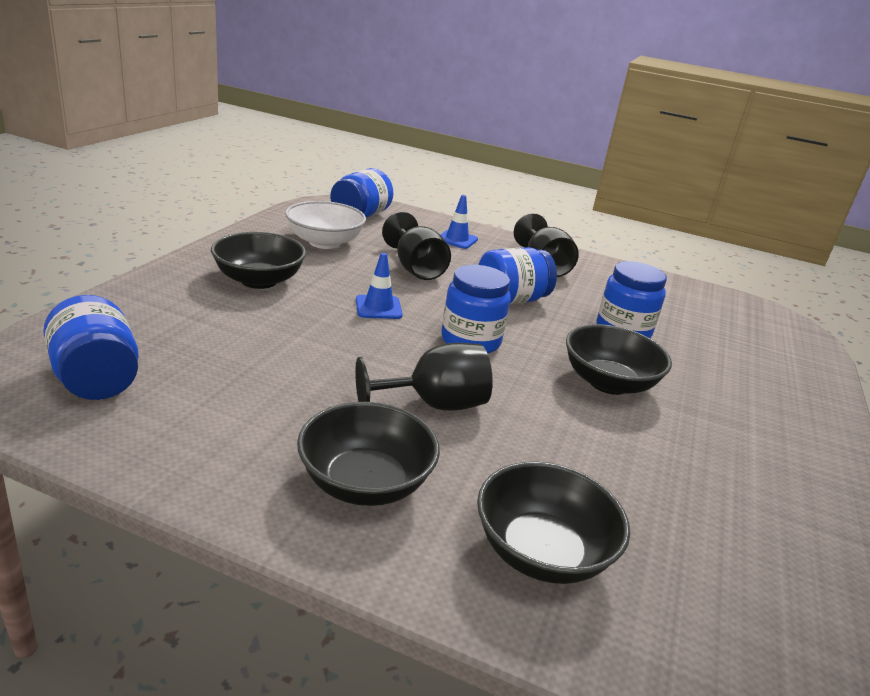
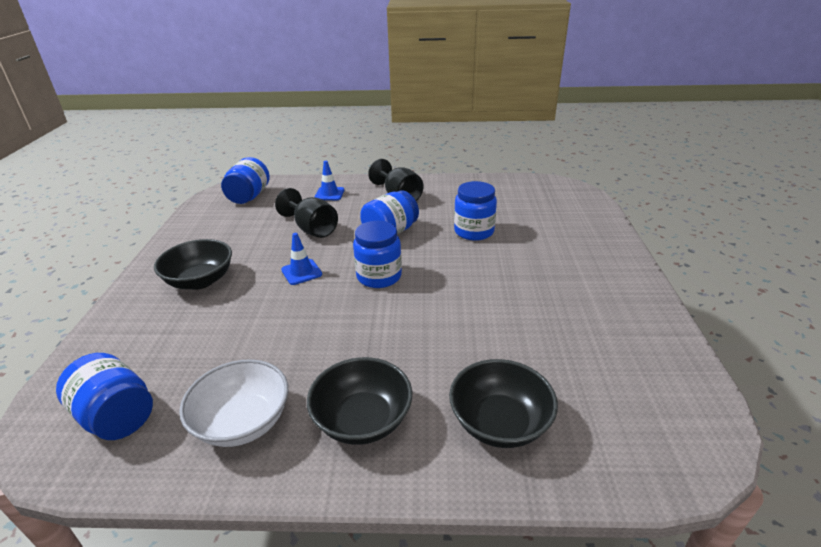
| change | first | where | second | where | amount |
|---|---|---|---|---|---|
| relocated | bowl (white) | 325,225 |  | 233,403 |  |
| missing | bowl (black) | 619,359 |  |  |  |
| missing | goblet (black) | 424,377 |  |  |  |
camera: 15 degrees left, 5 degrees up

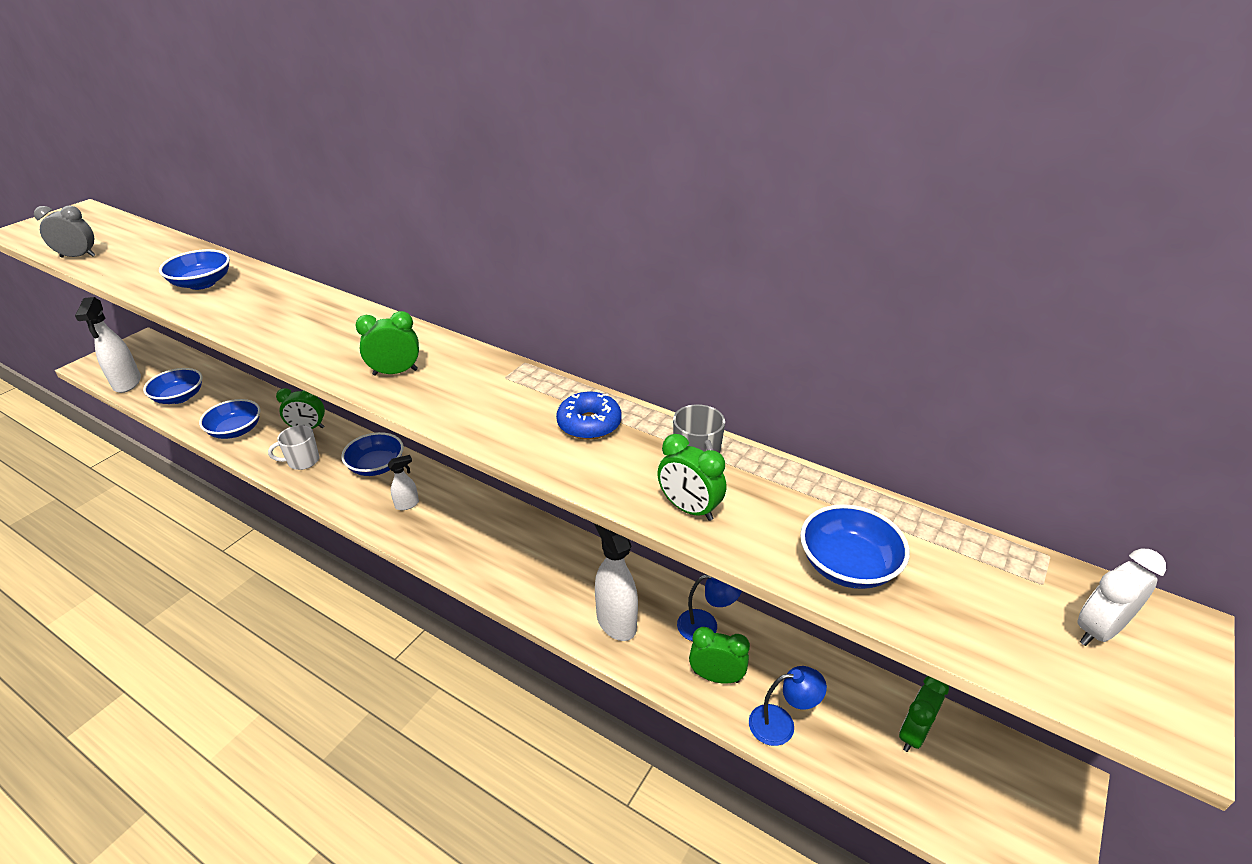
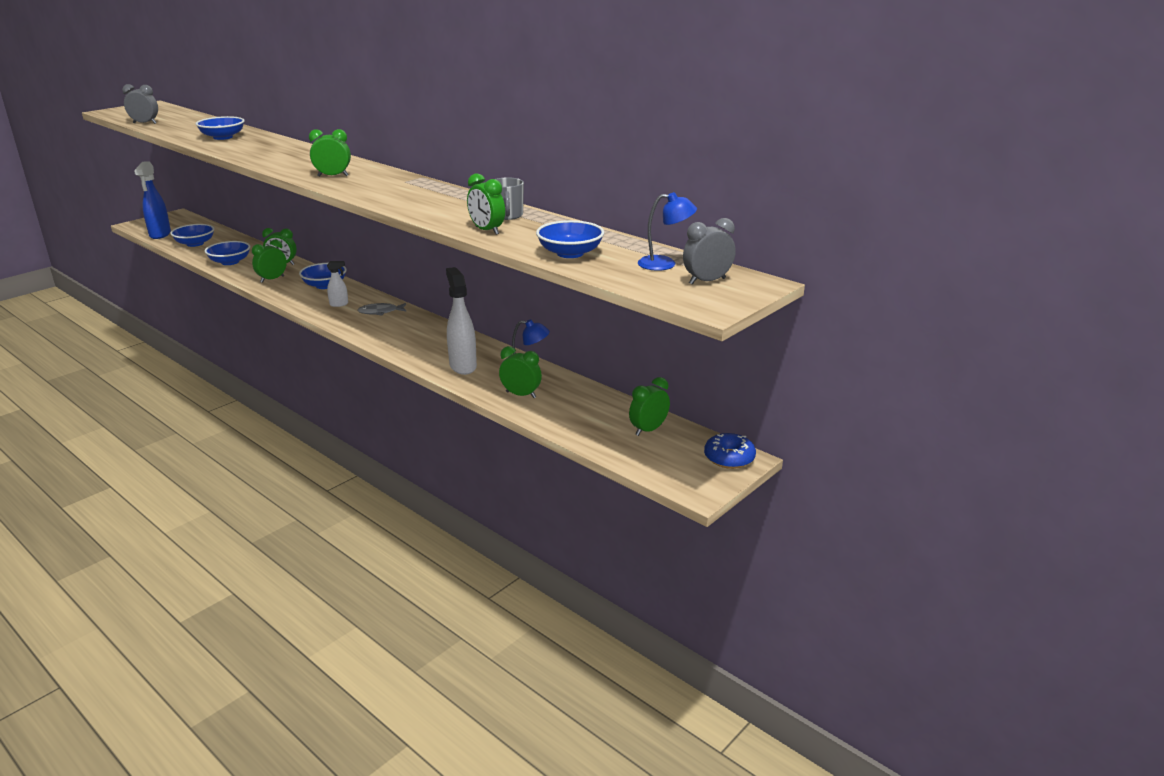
| change | first | where | second | where | amount |
|---|---|---|---|---|---|
| colour | spray bottle (white) | 108,345 | spray bottle (blue) | 152,200 |  |
| relocated | donut (blue) | 588,416 |  | 730,451 |  |
| exchanged | mug (white) | 293,447 | clock (green) | 269,261 |  |
| colour | clock (white) | 1121,597 | clock (grey) | 709,251 |  |
| relocated | lamp (blue) | 788,706 |  | 667,231 |  |
| appeared |  |  | fish (grey) | 382,309 |  |
camera: 10 degrees right, 10 degrees down

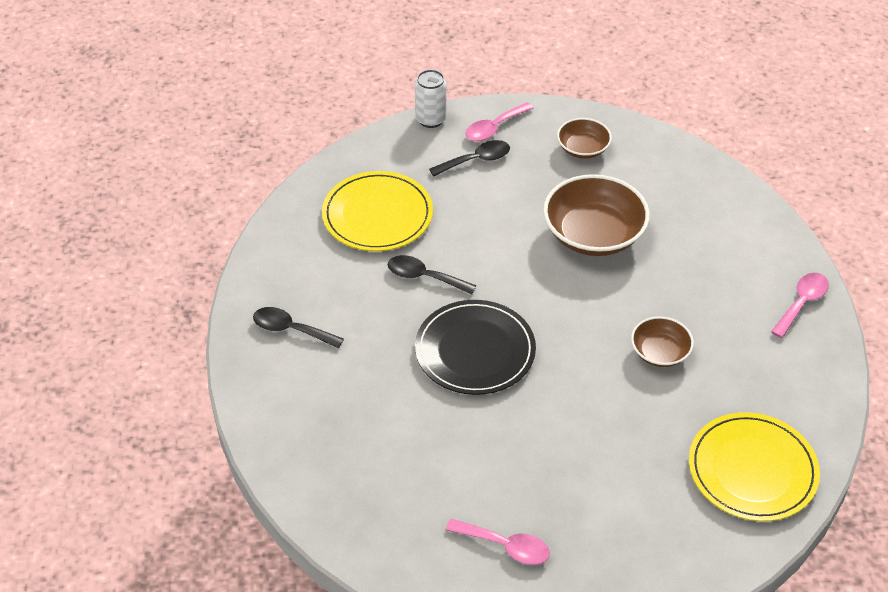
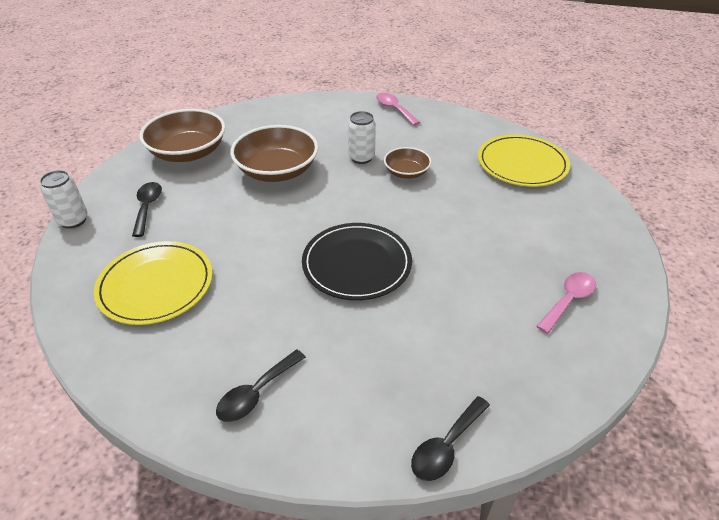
| change | first | where | second | where | amount |
|---|---|---|---|---|---|
| missing | spoon (pink) | 499,121 |  |  |  |
| size | bowl (brown) | 584,138 |  | 182,135 | x1.82 |
| relocated | spoon (black) | 432,274 |  | 450,438 |  |
| appeared |  |  | can (white) | 362,137 |  |
camera: 70 degrees left, 5 degrees down

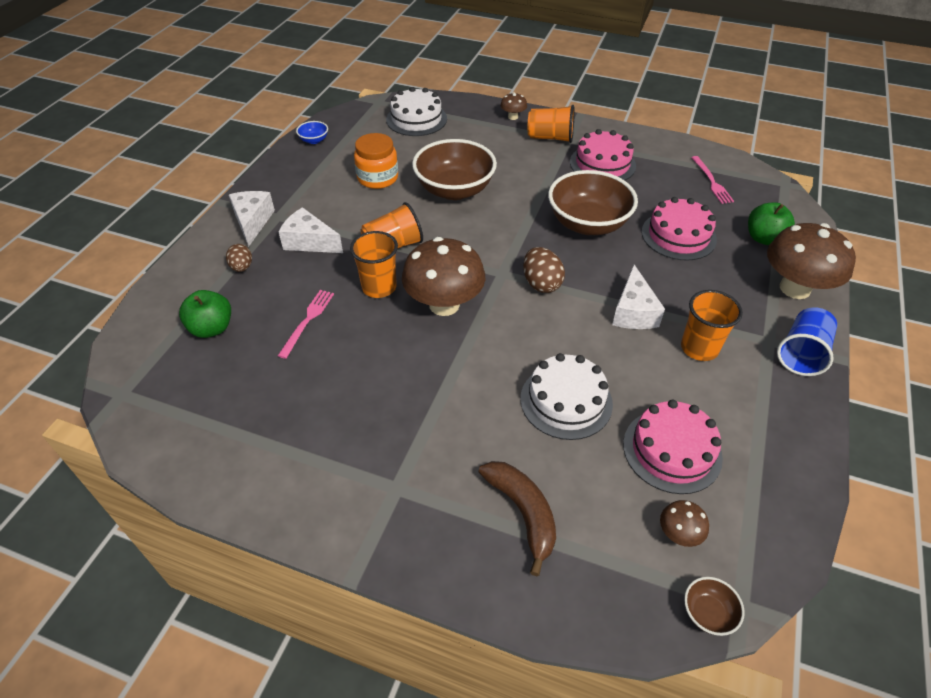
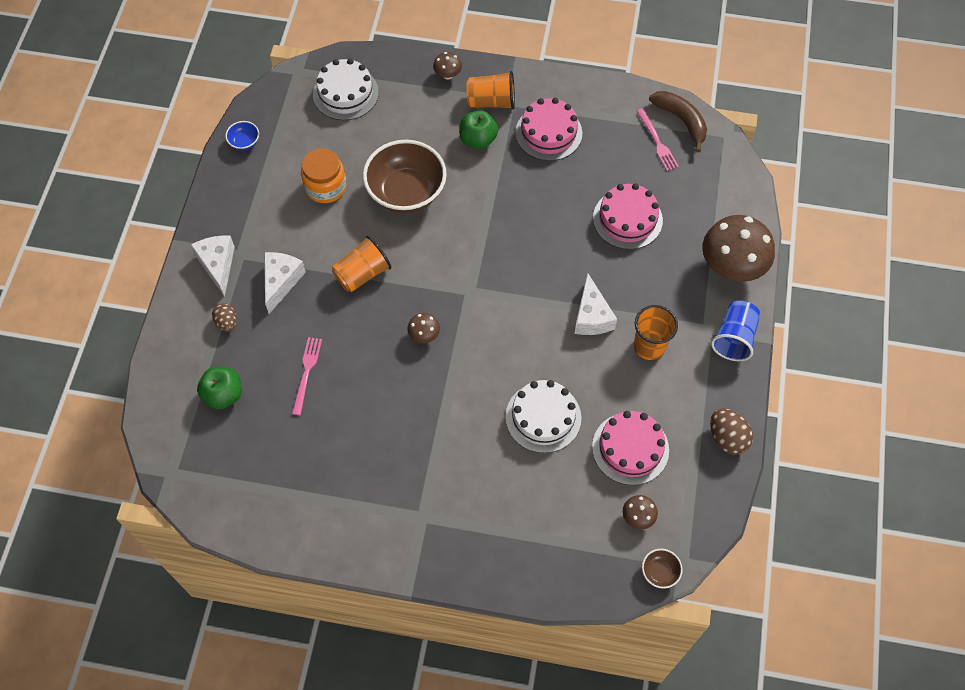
| change | first | where | second | where | amount |
|---|---|---|---|---|---|
| missing | bowl (brown) | 593,202 |  |  |  |
| relocated | apple (green) | 771,223 |  | 478,129 |  |
| spun | cheese (white) | 310,230 |  | 285,283 | 90 degrees clockwise |
| missing | cup (orange) | 374,264 |  |  |  |
| size | mushroom (brown) | 443,276 |  | 423,328 | x0.44 |
| relocated | egg (brown) | 544,270 |  | 731,431 |  |
| relocated | banana (brown) | 517,518 |  | 678,121 |  |
camera: 10 degrees left, 15 degrees up

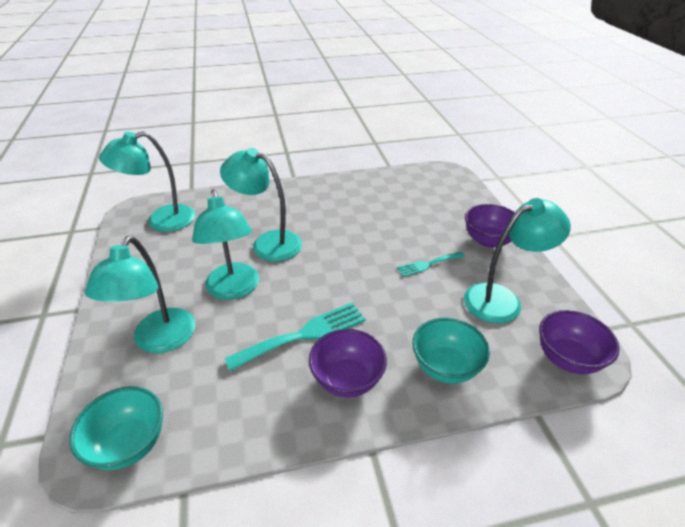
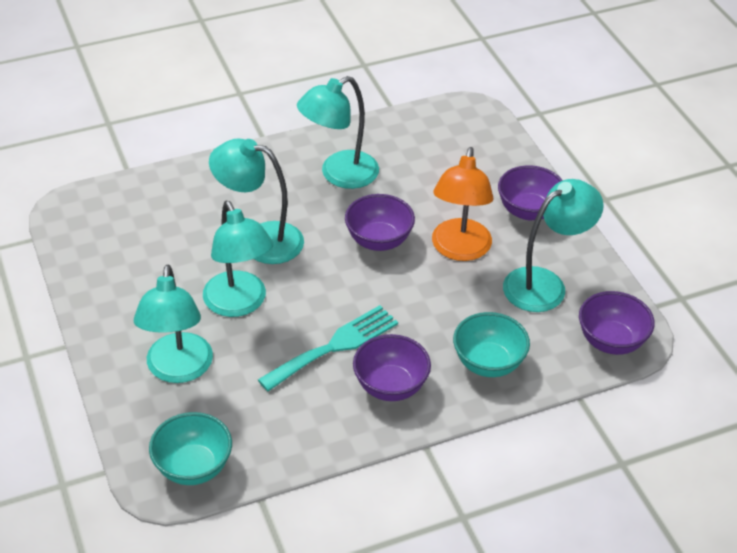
| change | first | where | second | where | amount |
|---|---|---|---|---|---|
| relocated | lamp (turquoise) | 147,181 |  | 338,132 |  |
| exchanged | fork (turquoise) | 431,264 | lamp (orange) | 462,204 |  |
| appeared |  |  | bowl (purple) | 380,222 |  |
camera: 10 degrees left, 5 degrees up

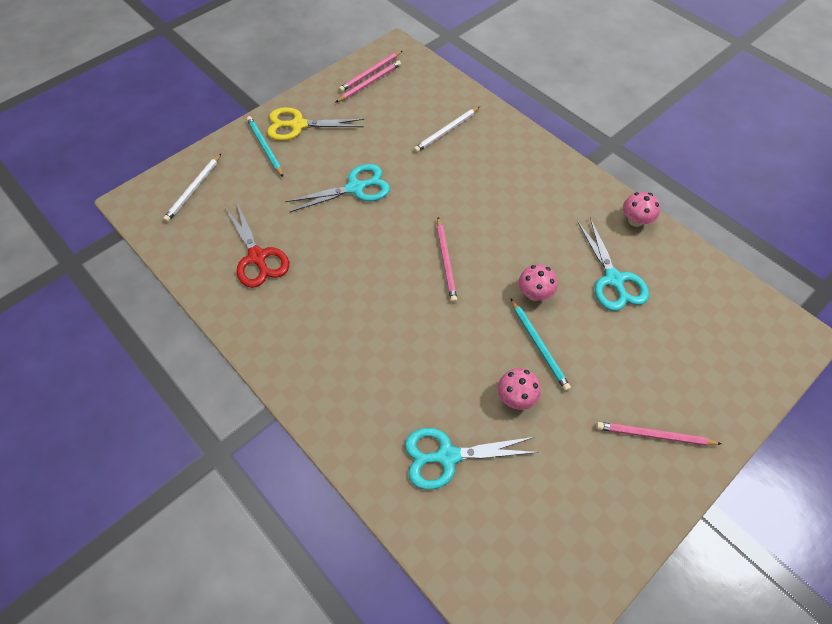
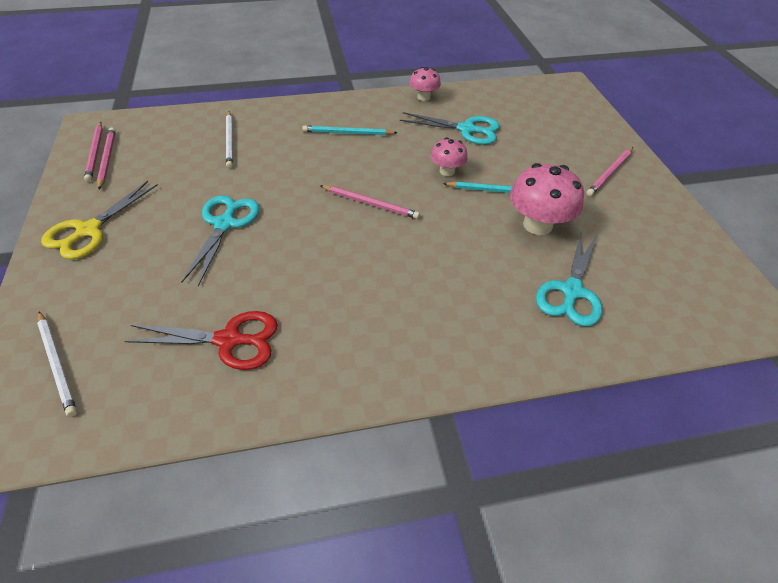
| change | first | where | second | where | amount |
|---|---|---|---|---|---|
| relocated | pencil (turquoise) | 265,146 |  | 349,130 |  |
| size | mushroom (pink) | 519,389 |  | 547,199 | x1.72 |
camera: 60 degrees left, 10 degrees down

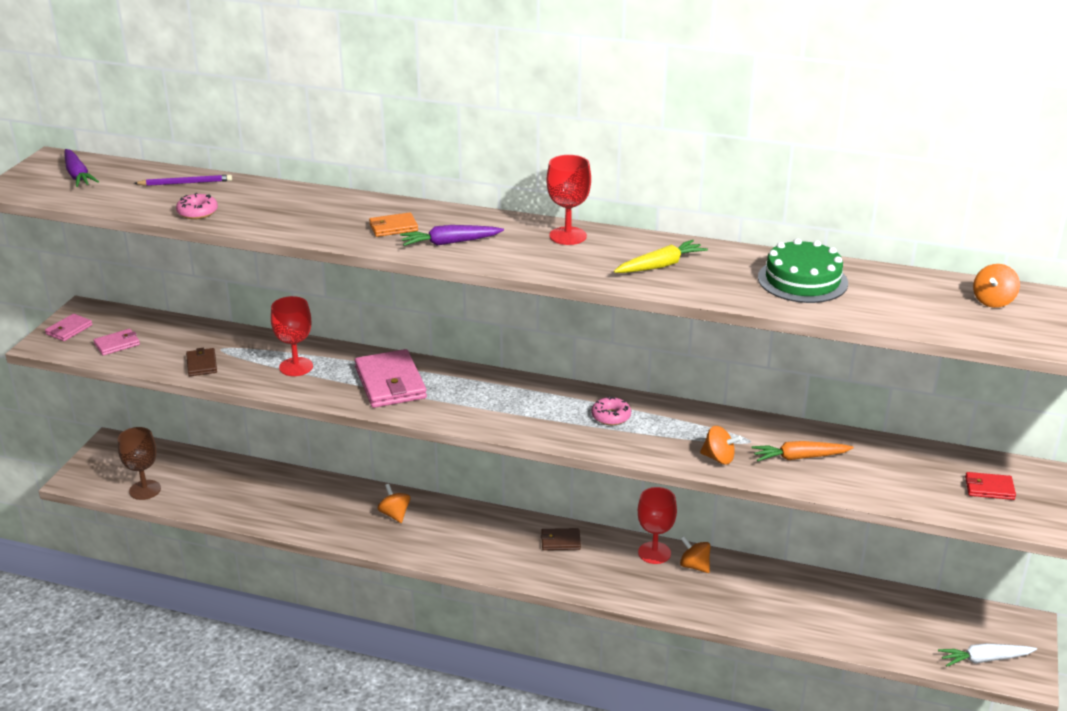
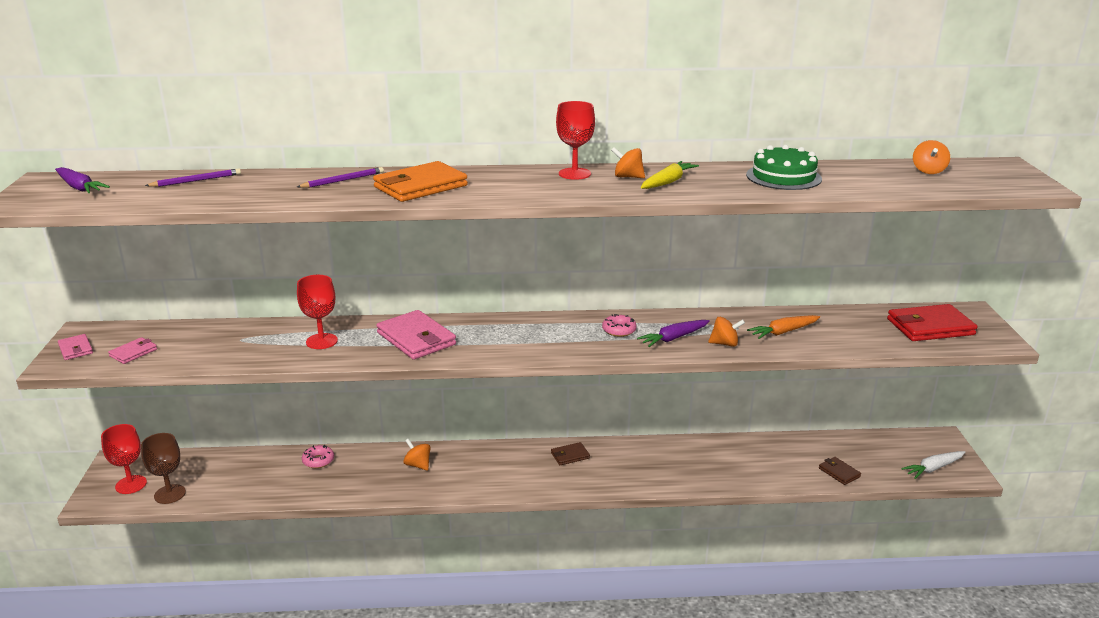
| change | first | where | second | where | amount |
|---|---|---|---|---|---|
| relocated | donut (pink) | 197,206 |  | 318,456 |  |
| size | wallet (orange) | 393,224 |  | 420,181 | x1.96 |
| relocated | carrot (purple) | 452,235 |  | 673,333 |  |
| spun | wallet (pink) | 69,327 |  | 75,347 | 45 degrees counterclockwise |
| relocated | wallet (brown) | 201,362 |  | 840,471 |  |
| size | wallet (red) | 990,486 |  | 932,322 | x1.96 |
| relocated | goblet (red) | 657,525 |  | 124,459 |  |
| relocated | spinning top (orange) | 695,554 |  | 628,162 |  |
| appeared |  |  | pencil (purple) | 340,177 |  |
camera: 20 degrees left, 5 degrees down

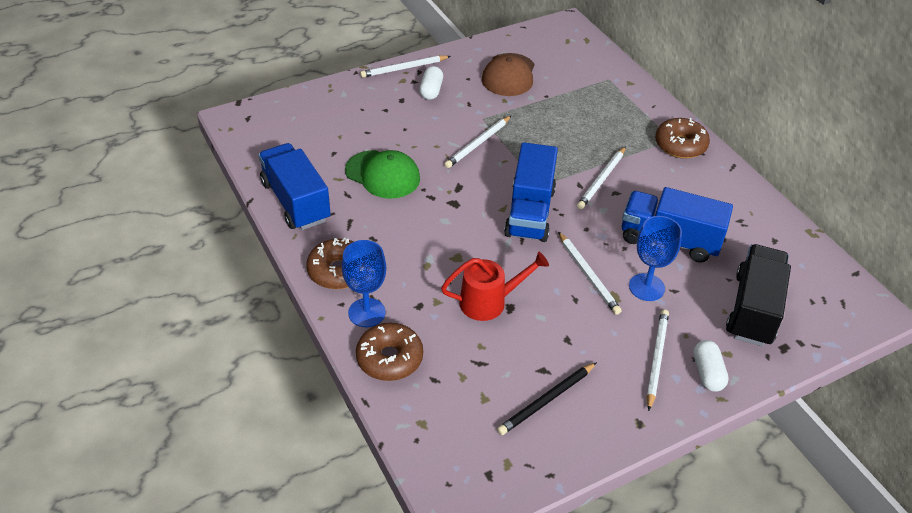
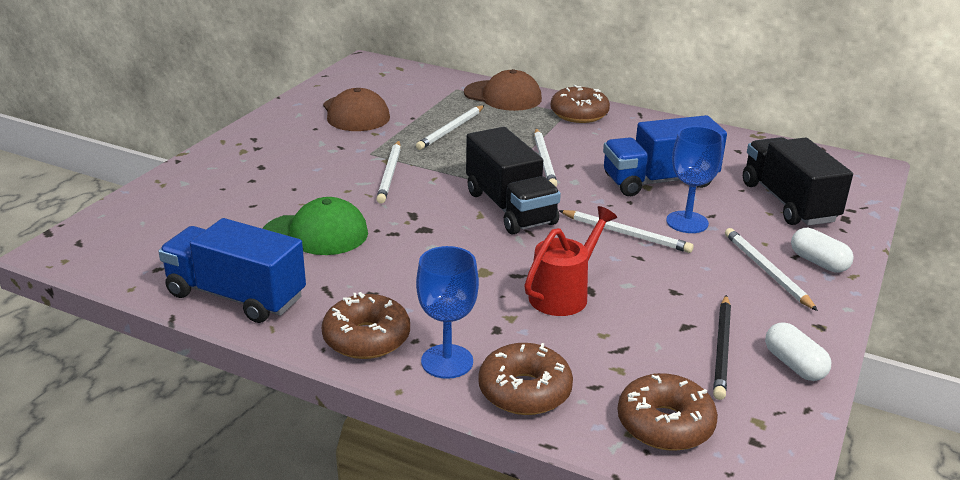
| change | first | where | second | where | amount |
|---|---|---|---|---|---|
| relocated | pencil (white) | 405,66 |  | 450,127 |  |
| relocated | capsule (white) | 431,83 |  | 798,351 |  |
| colour | truck (blue) | 531,192 | truck (black) | 513,181 |  |
| appeared |  |  | cap (brown) | 503,90 |  |
| appeared |  |  | donut (brown) | 668,412 |  |
camera: 35 degrees left, 15 degrees down

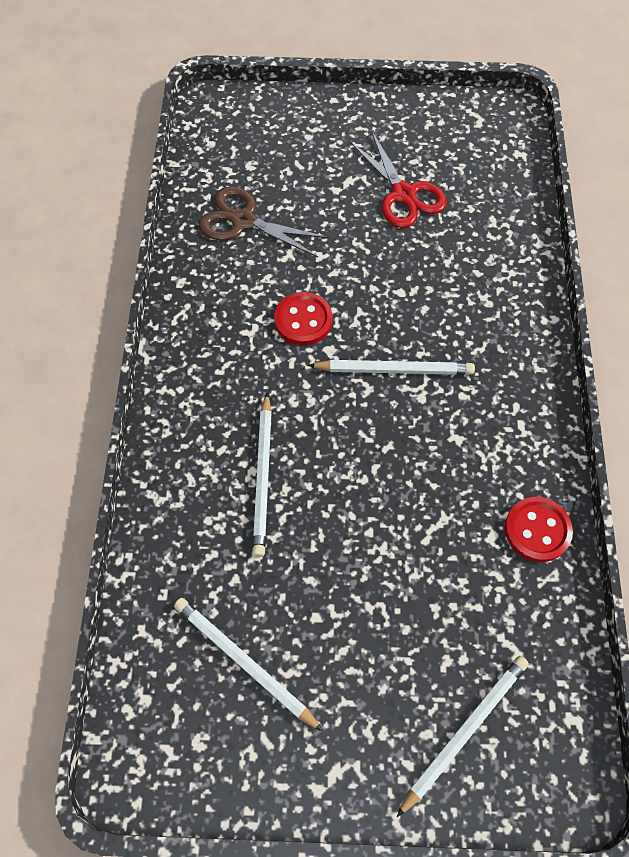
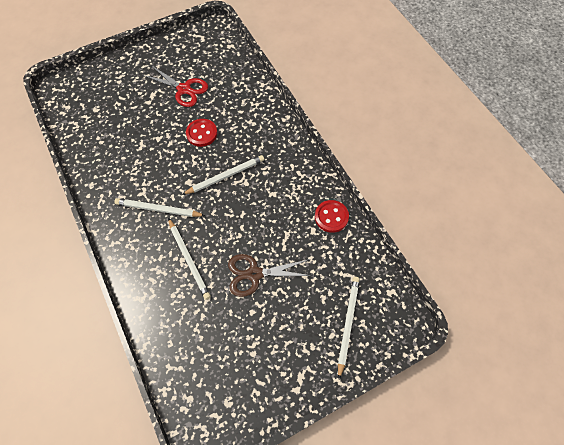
| change | first | where | second | where | amount |
|---|---|---|---|---|---|
| relocated | scissors (brown) | 264,221 |  | 270,275 |  |
| relocated | button (red) | 303,318 |  | 201,133 |  |
| relocated | pencil (white) | 248,665 |  | 160,207 |  |
camera: 30 degrees left, 0 degrees up

